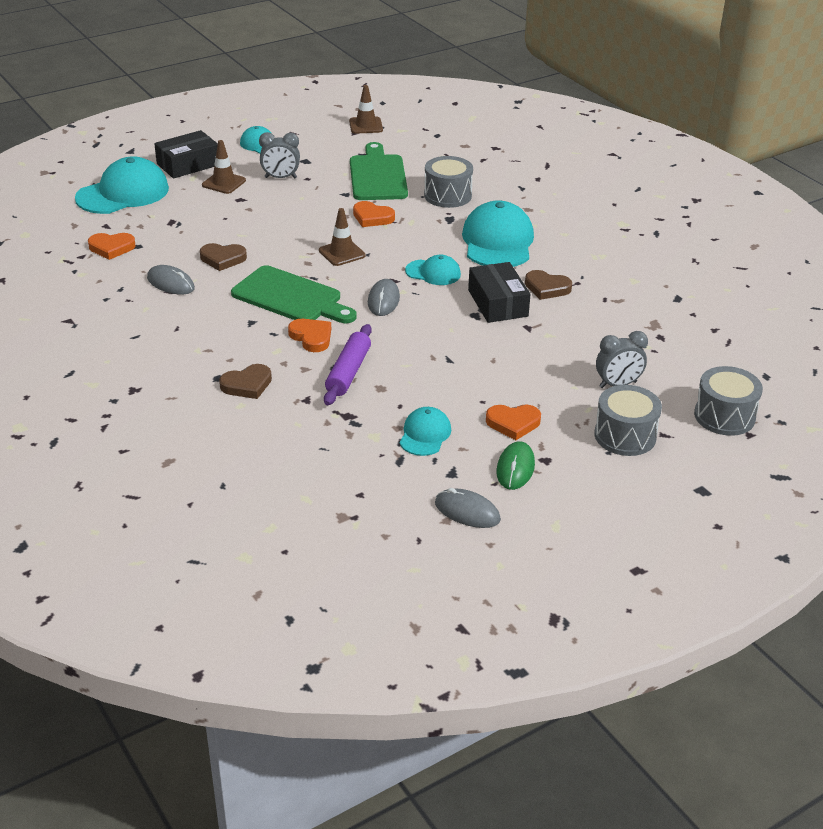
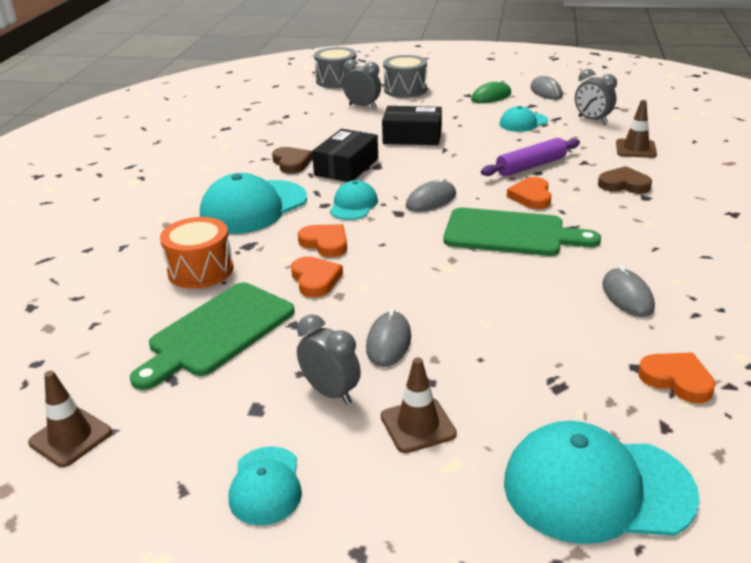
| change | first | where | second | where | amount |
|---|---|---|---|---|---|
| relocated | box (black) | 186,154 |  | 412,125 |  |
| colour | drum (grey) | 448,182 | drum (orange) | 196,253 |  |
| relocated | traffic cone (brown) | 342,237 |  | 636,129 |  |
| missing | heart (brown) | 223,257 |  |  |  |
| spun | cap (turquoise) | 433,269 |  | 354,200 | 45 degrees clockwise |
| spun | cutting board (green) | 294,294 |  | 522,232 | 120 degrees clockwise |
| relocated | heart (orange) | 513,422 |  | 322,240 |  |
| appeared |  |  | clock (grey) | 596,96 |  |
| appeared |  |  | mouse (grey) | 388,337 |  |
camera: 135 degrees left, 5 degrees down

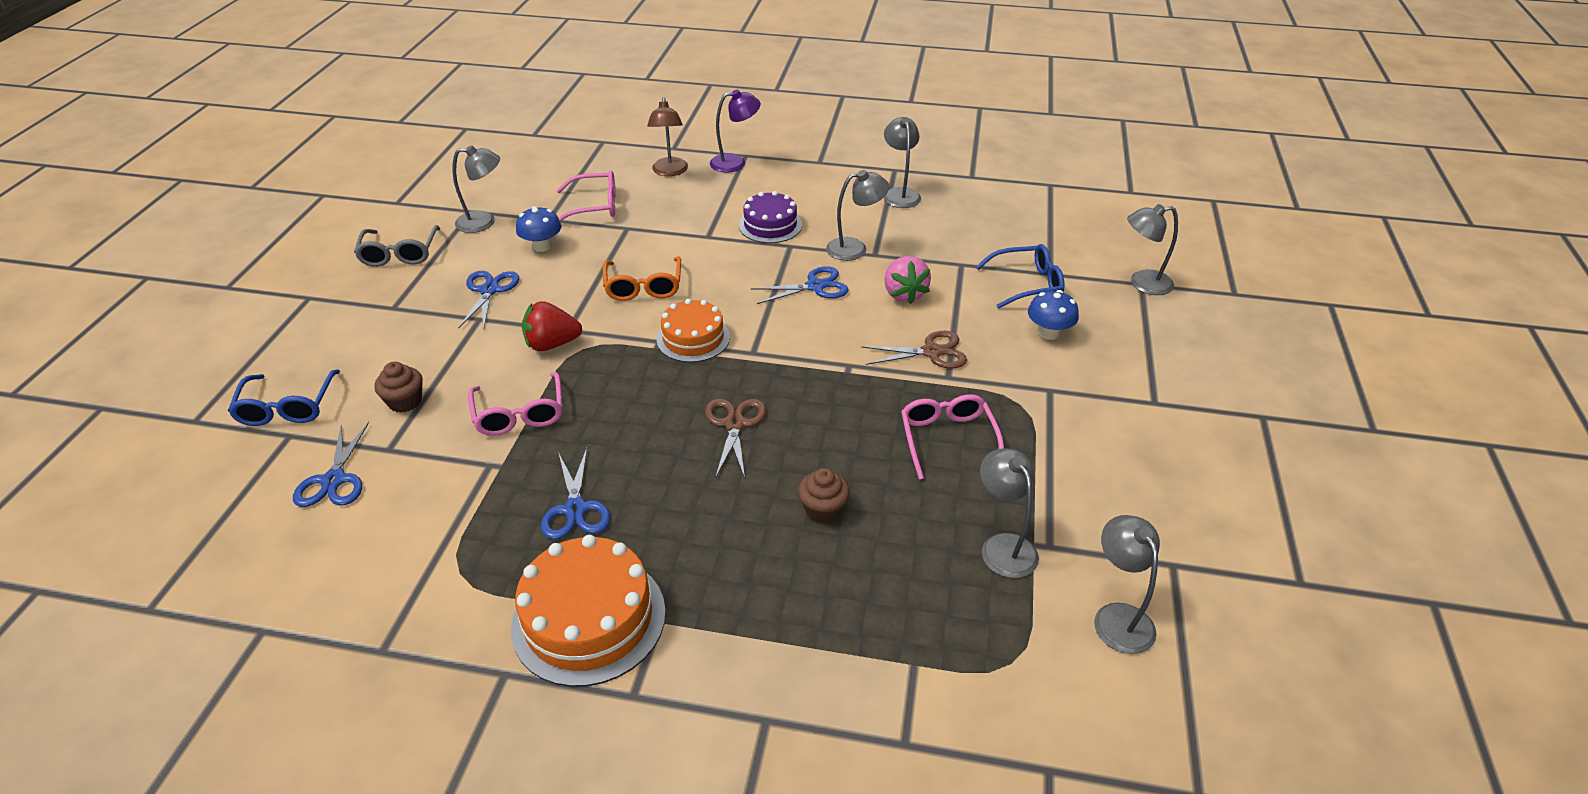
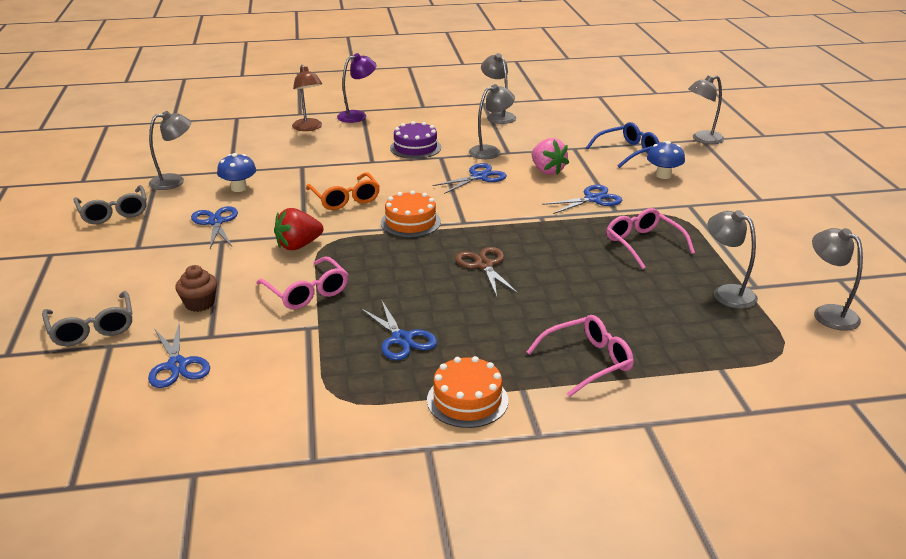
| change | first | where | second | where | amount |
|---|---|---|---|---|---|
| relocated | glasses (pink) | 586,196 |  | 580,356 |  |
| colour | scissors (brown) | 914,349 | scissors (blue) | 582,199 |  |
| colour | glasses (blue) | 284,397 | glasses (grey) | 87,318 |  |
| missing | cupcake (brown) | 824,495 |  |  |  |
| size | cake (orange) | 588,611 |  | 467,392 | x0.64 |
camera: 20 degrees left, 10 degrees down

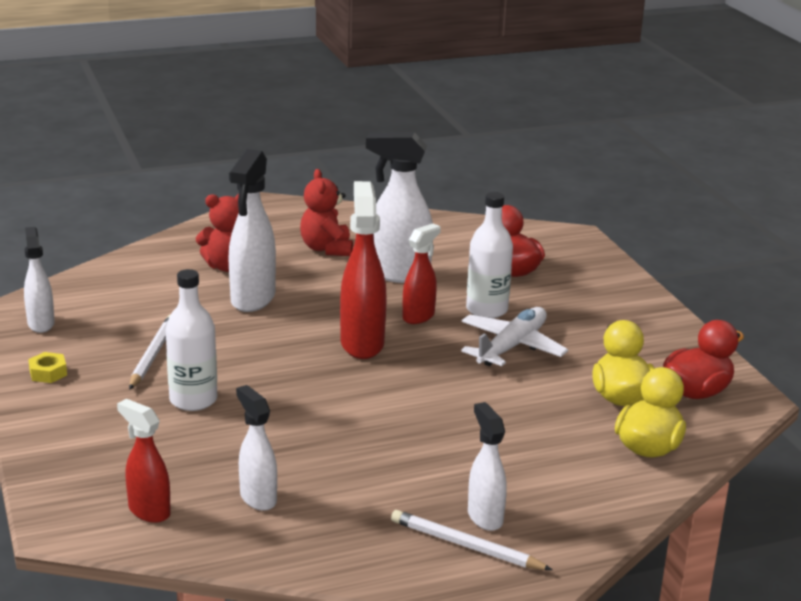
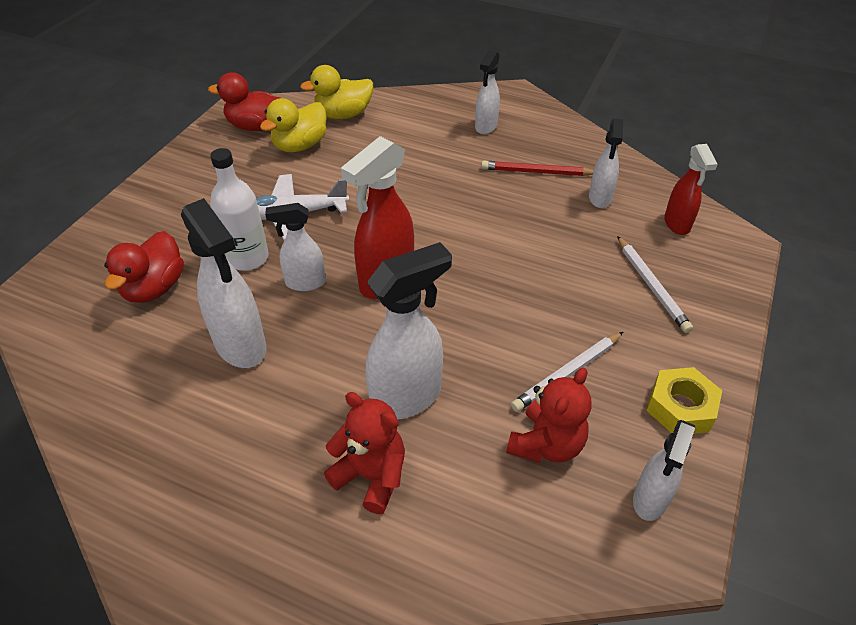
| change | first | where | second | where | amount |
|---|---|---|---|---|---|
| relocated | teddy bear (red) | 326,212 |  | 549,415 |  |
| colour | spray bottle (red) | 422,274 | spray bottle (white) | 295,247 |  |
| missing | bottle (white) | 191,340 |  |  |  |
| size | nut (yellow) | 47,367 |  | 684,400 | x1.64 |
| relocated | pencil (white) | 472,540 |  | 655,284 |  |
| appeared |  |  | pencil (red) | 537,168 |  |
camera: 135 degrees left, 20 degrees up

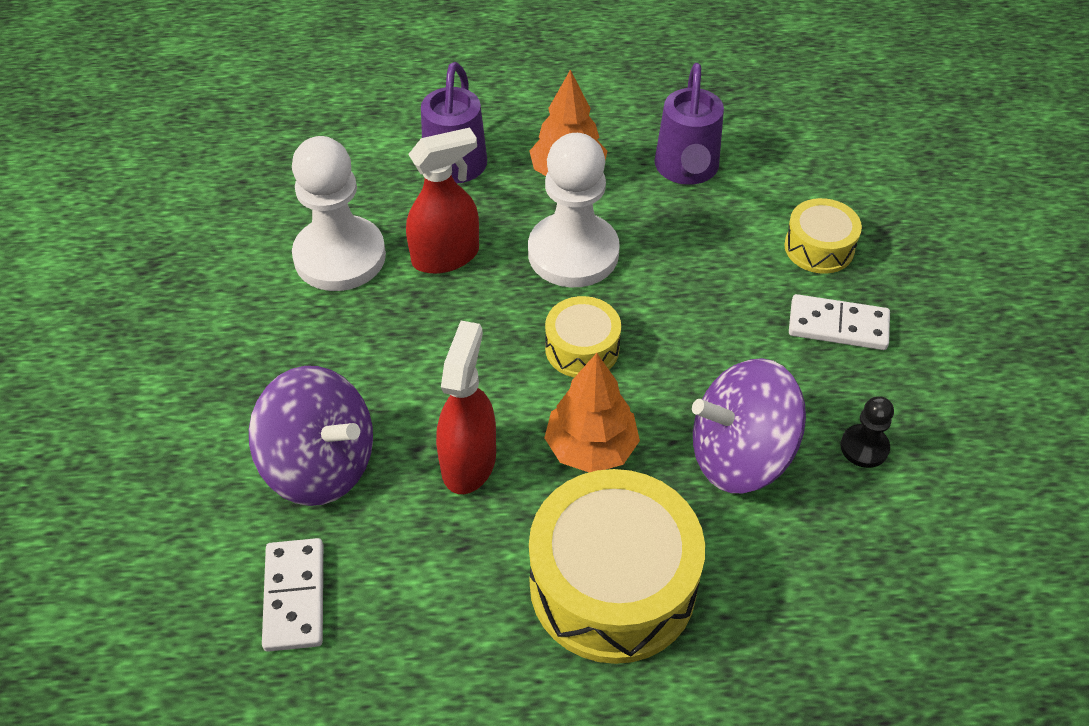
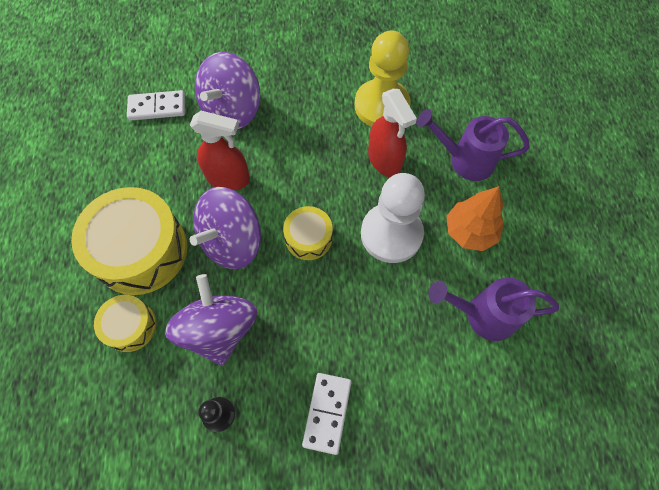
| change | first | where | second | where | amount |
|---|---|---|---|---|---|
| colour | pawn (white) | 339,213 | pawn (yellow) | 383,79 |  |
| relocated | drum (yellow) | 823,236 |  | 125,323 |  |
| exchanged | tree (orange) | 592,412 | spinning top (purple) | 225,228 |  |
camera: 90 degrees right, 15 degrees up

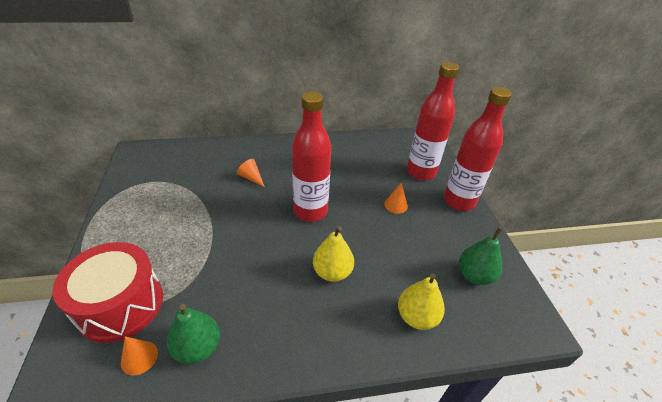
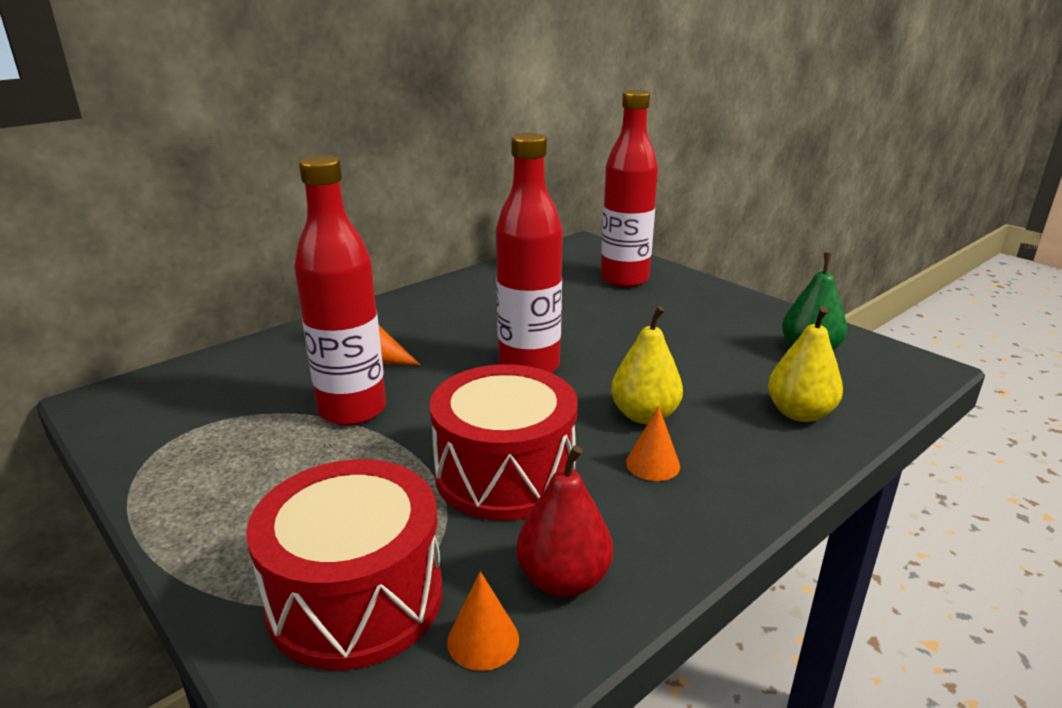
| change | first | where | second | where | amount |
|---|---|---|---|---|---|
| relocated | bottle (red) | 478,149 |  | 340,290 |  |
| relocated | cone (orange) | 396,198 |  | 653,443 |  |
| colour | pear (green) | 193,334 | pear (red) | 565,521 |  |
| appeared |  |  | drum (red) | 504,442 |  |
camera: 30 degrees left, 15 degrees down

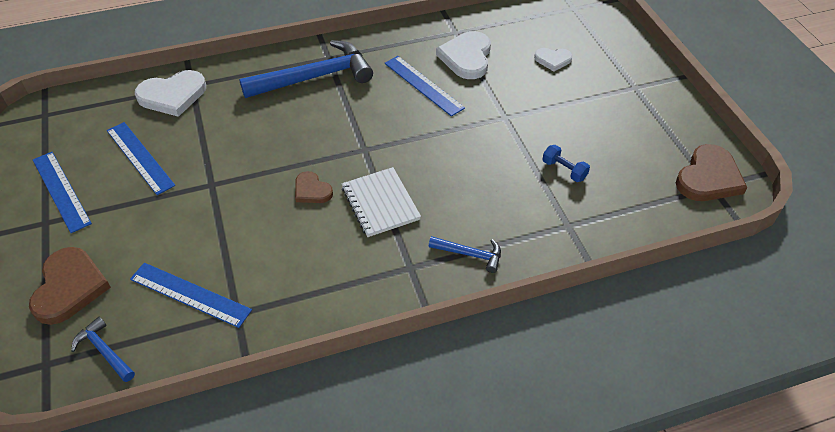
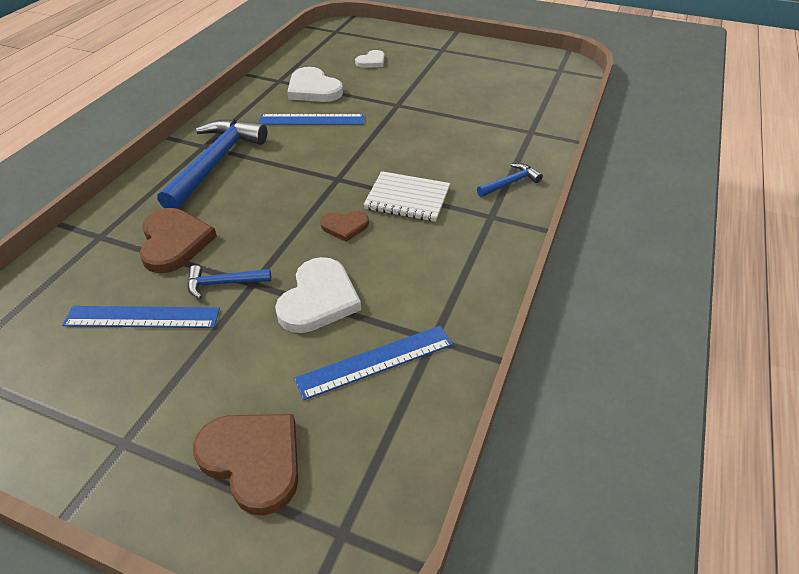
| change | first | where | second | where | amount |
|---|---|---|---|---|---|
| relocated | heart (white) | 170,93 |  | 318,295 |  |
| relocated | heart (brown) | 711,172 |  | 178,240 |  |
| missing | dumbbell (blue) | 566,163 |  |  |  |
| missing | ruler (blue) | 62,192 |  |  |  |
| relocated | hammer (blue) | 103,349 |  | 229,282 |  |
camera: 50 degrees left, 5 degrees down

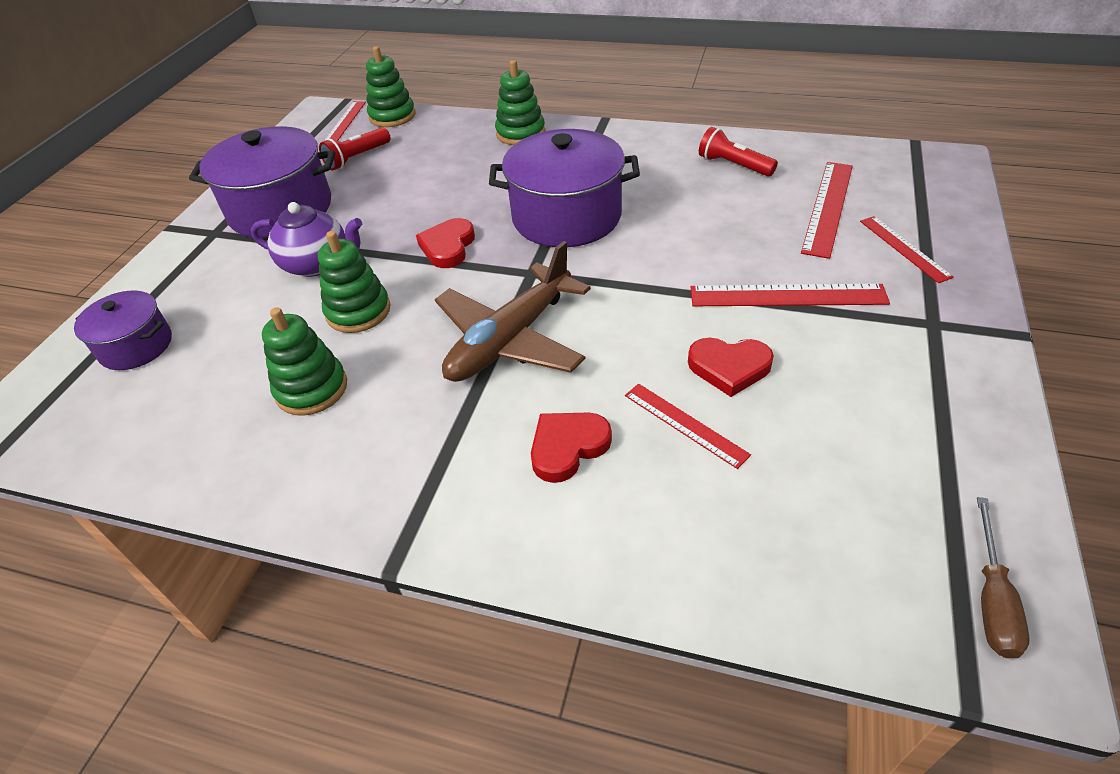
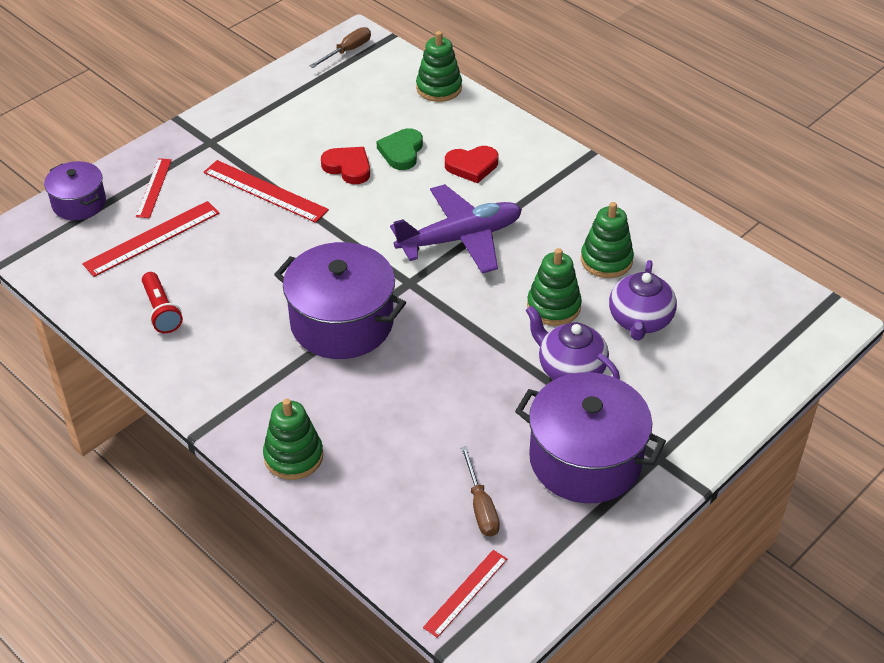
| change | first | where | second | where | amount |
|---|---|---|---|---|---|
| relocated | stacking toy (green) | 390,86 |  | 439,66 |  |
| exchanged | flashlight (red) | 355,148 | screwdriver (brown) | 480,491 |  |
| missing | heart (red) | 445,243 |  |  |  |
| colour | plane (brown) | 513,311 | plane (purple) | 456,229 |  |
| relocated | pot (purple) | 123,330 |  | 75,190 |  |
| exchanged | ruler (red) | 688,426 | heart (green) | 400,149 |  |
| appeared |  |  | teapot (purple) | 643,300 |  |
camera: 155 degrees left, 0 degrees up

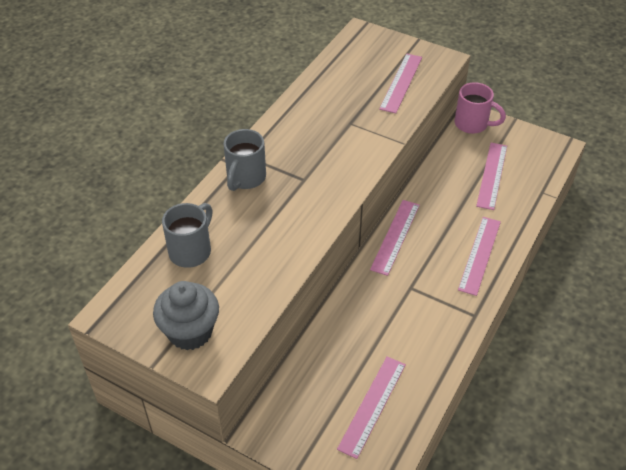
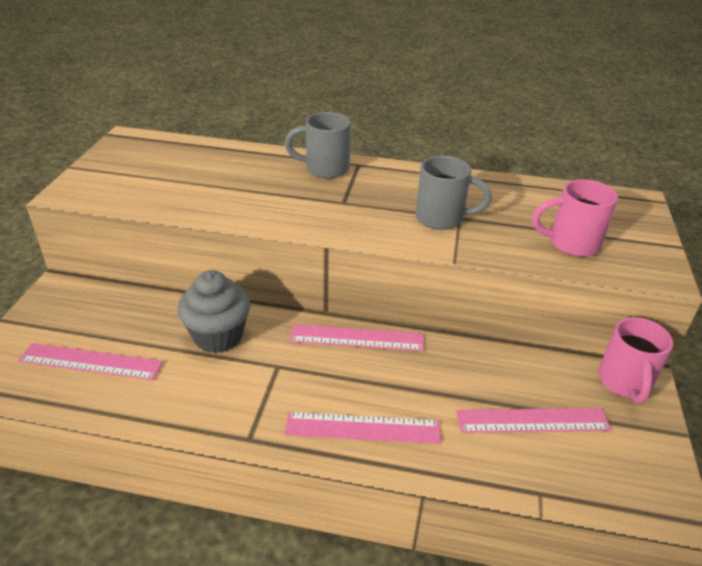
| change | first | where | second | where | amount |
|---|---|---|---|---|---|
| exchanged | ruler (pink) | 400,83 | mug (pink) | 575,218 |  |
| relocated | mug (grey) | 187,235 |  | 454,193 |  |
| relocated | cupcake (grey) | 186,315 |  | 213,311 |  |
camera: 70 degrees right, 10 degrees down

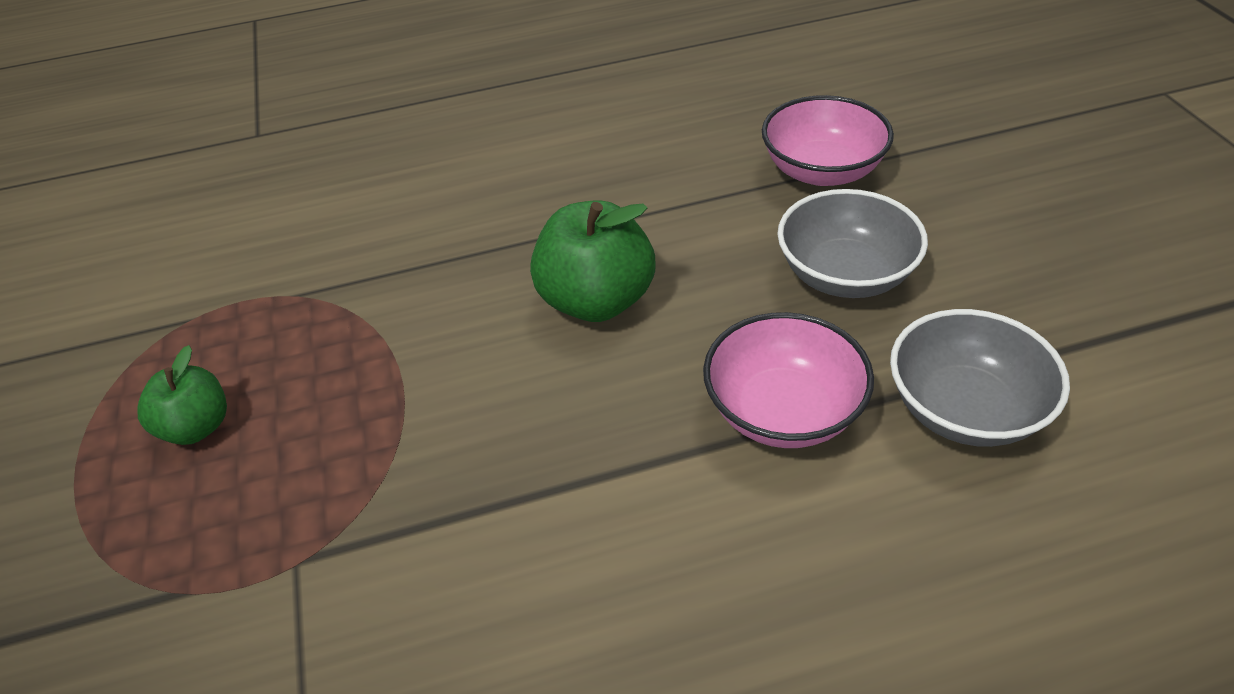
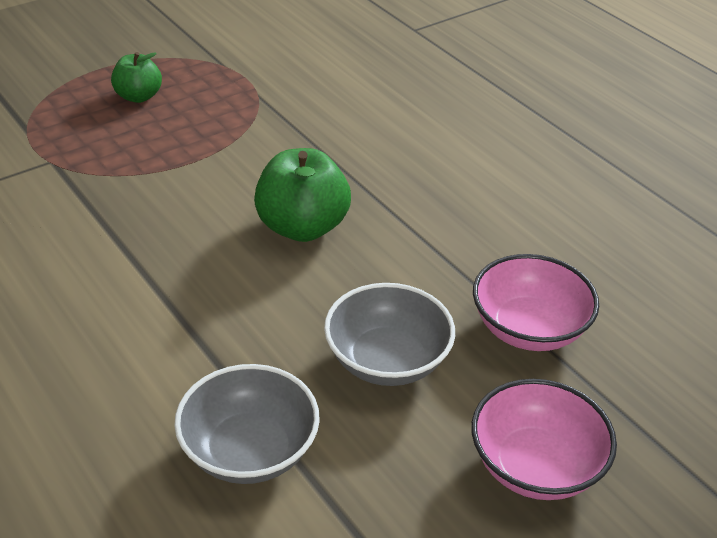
| change | first | where | second | where | amount |
|---|---|---|---|---|---|
| relocated | bowl (pink) | 788,380 |  | 544,439 |  |
camera: 65 degrees right, 5 degrees down

